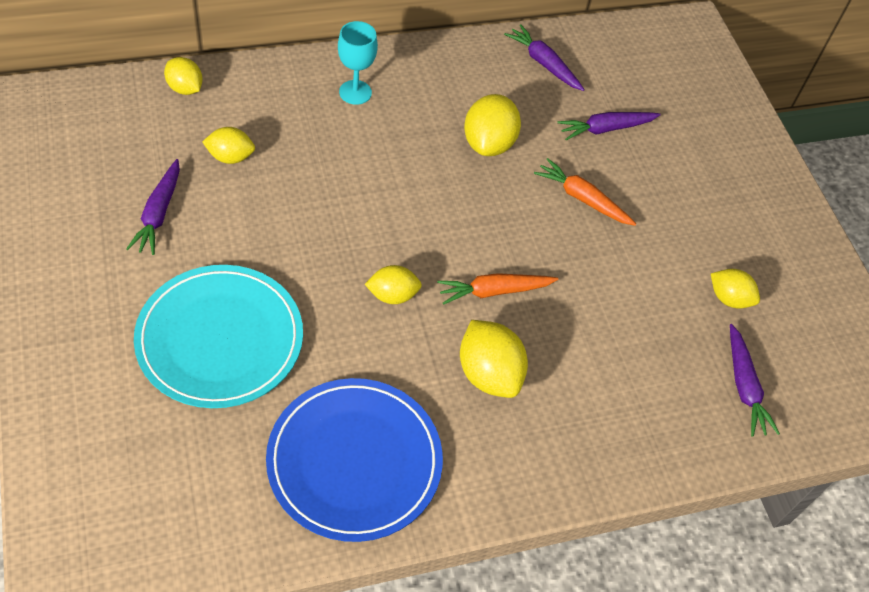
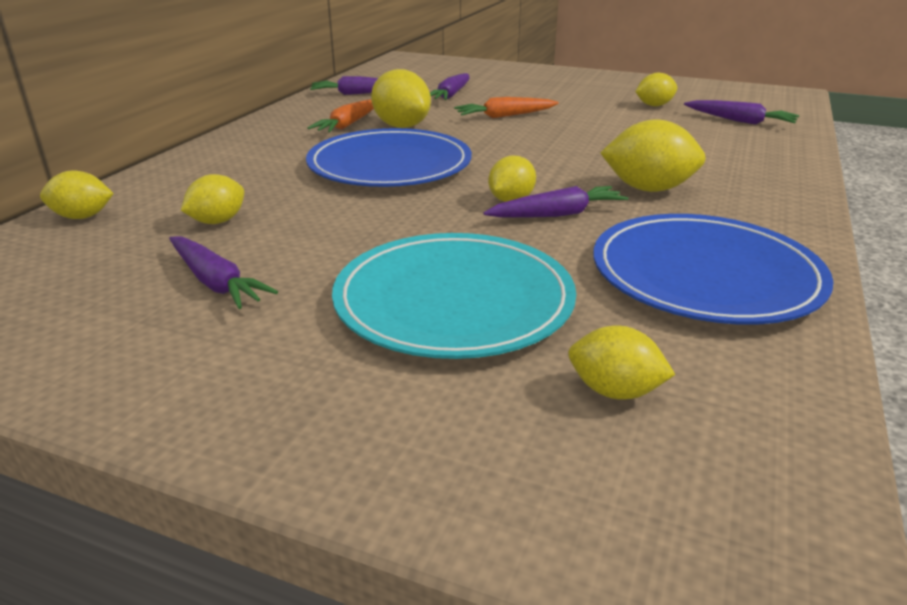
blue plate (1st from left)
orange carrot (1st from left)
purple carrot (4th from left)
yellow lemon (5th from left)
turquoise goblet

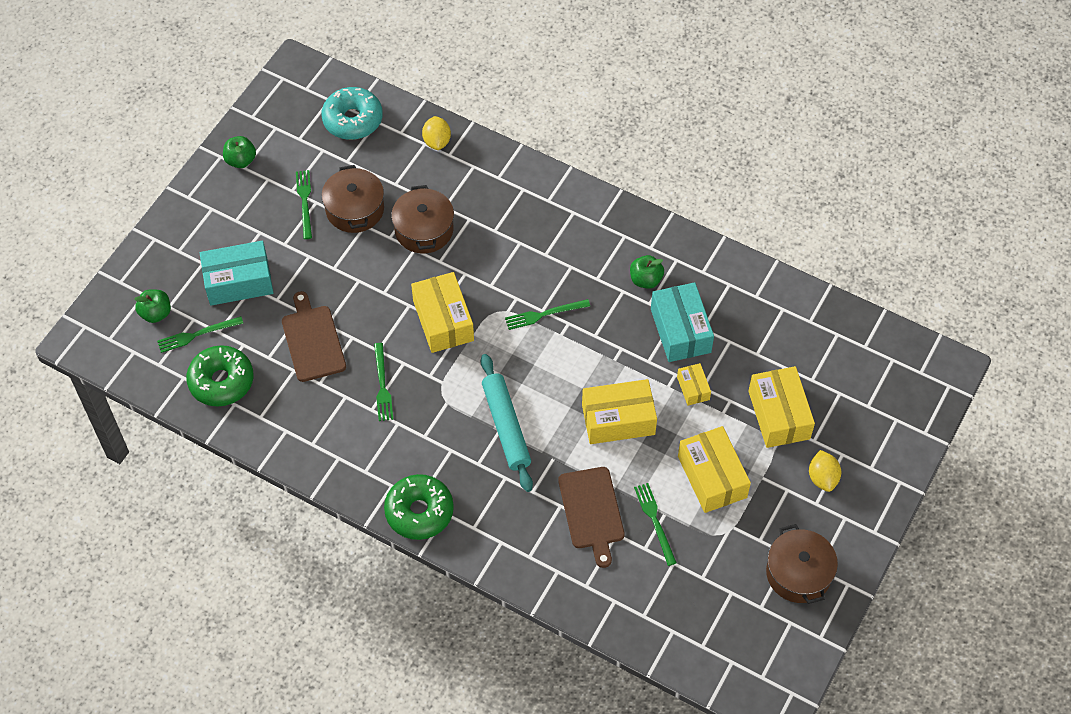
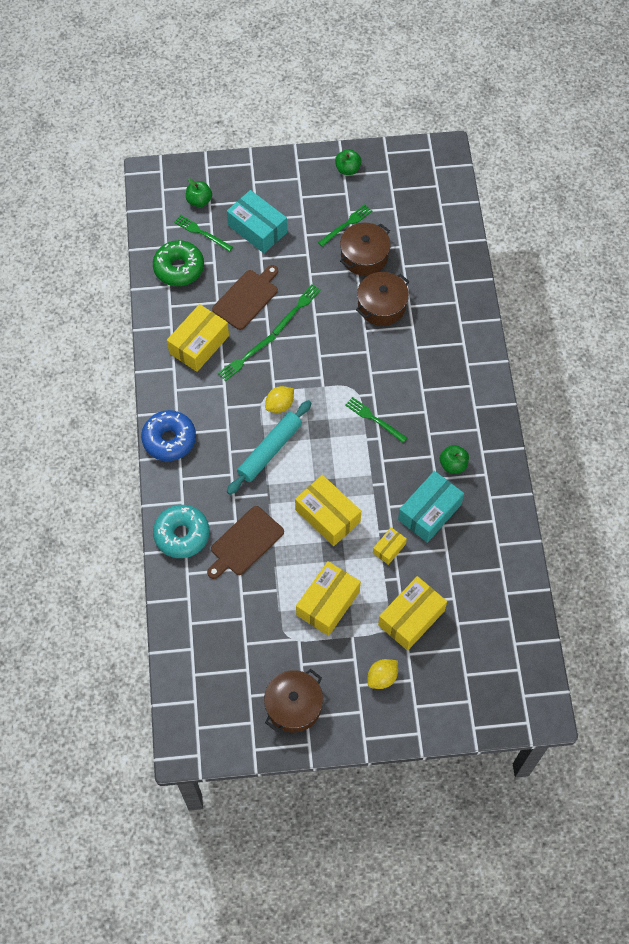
blue donut
turquoise donut
yellow box (1st from left)
yellow lemon (1st from left)
green fork (3rd from left)

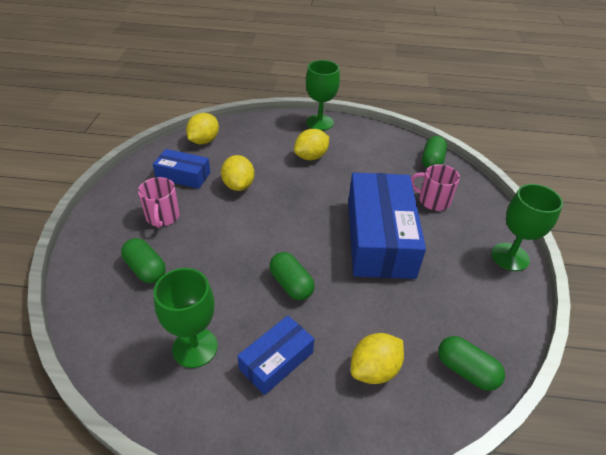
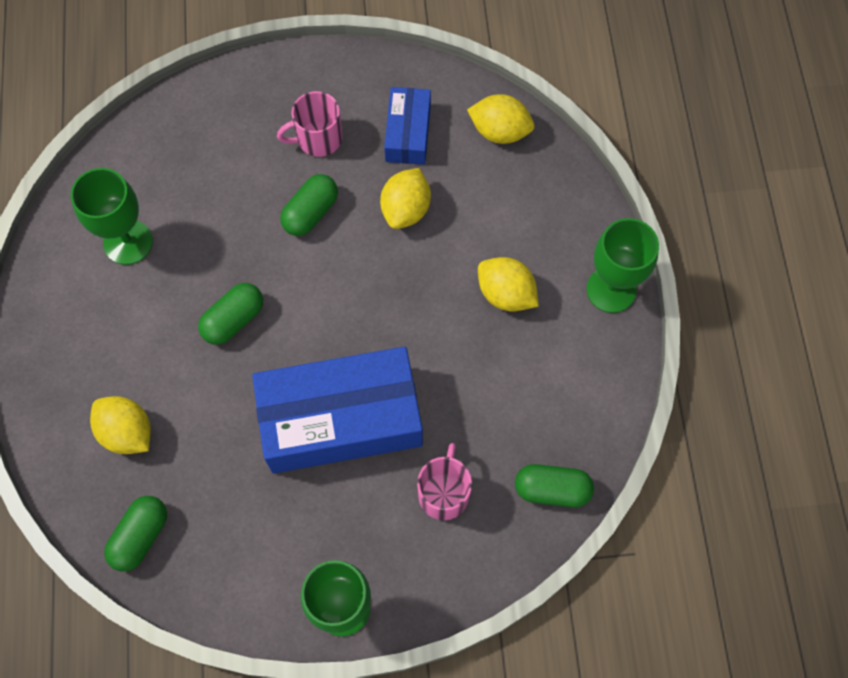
green capsule (3rd from left)
yellow lemon (2nd from left)
blue box (2nd from left in the first image)

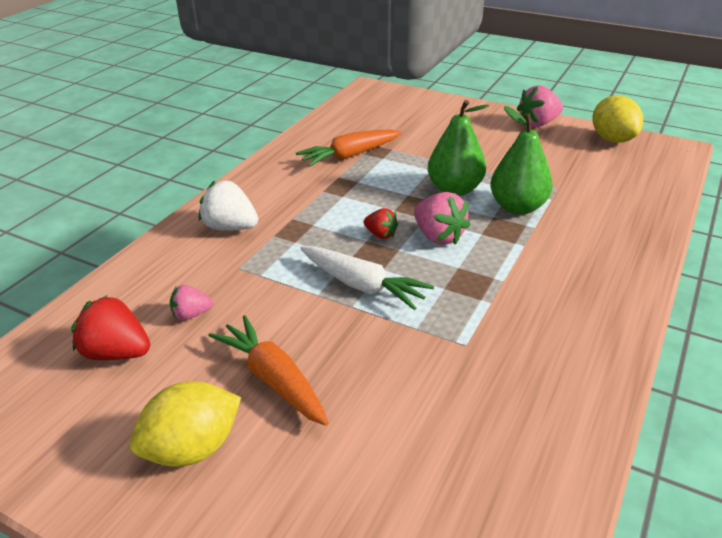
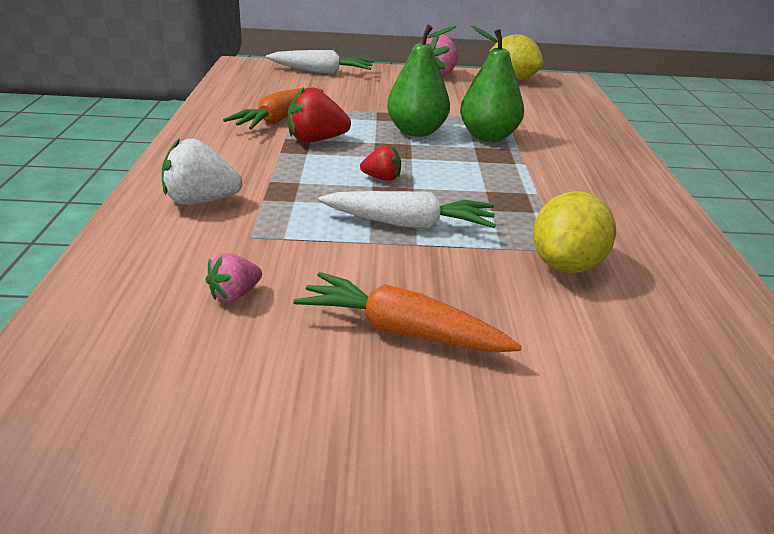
white carrot (1st from left)
red strawberry (1st from left)
yellow lemon (2nd from left)
pink strawberry (2nd from left in the first image)

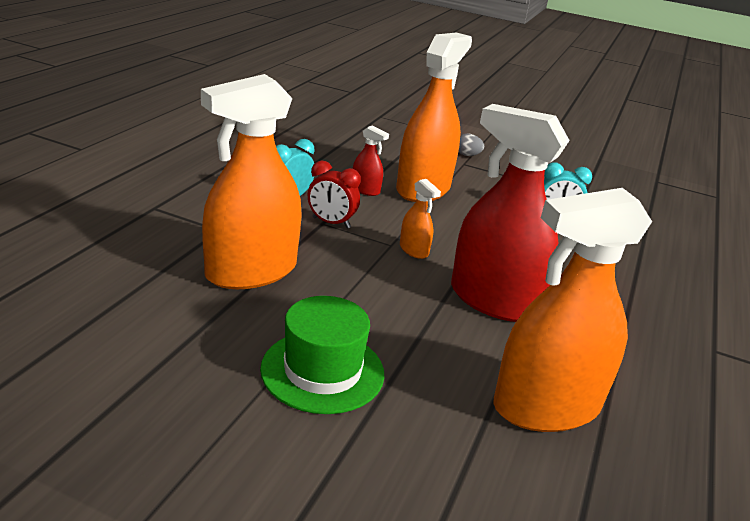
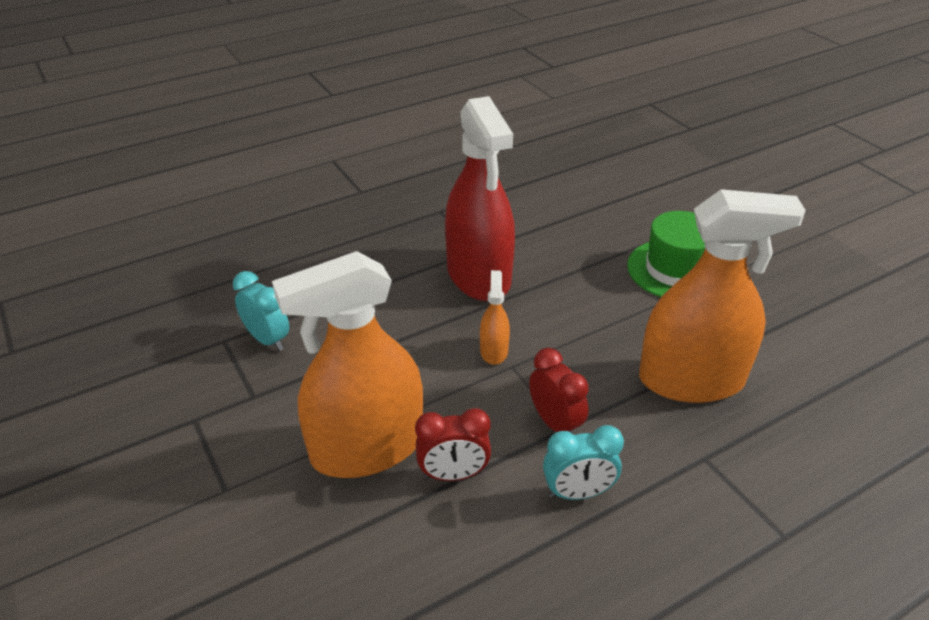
red clock (1st from left)
grey egg
orange spray bottle (4th from left in the first image)

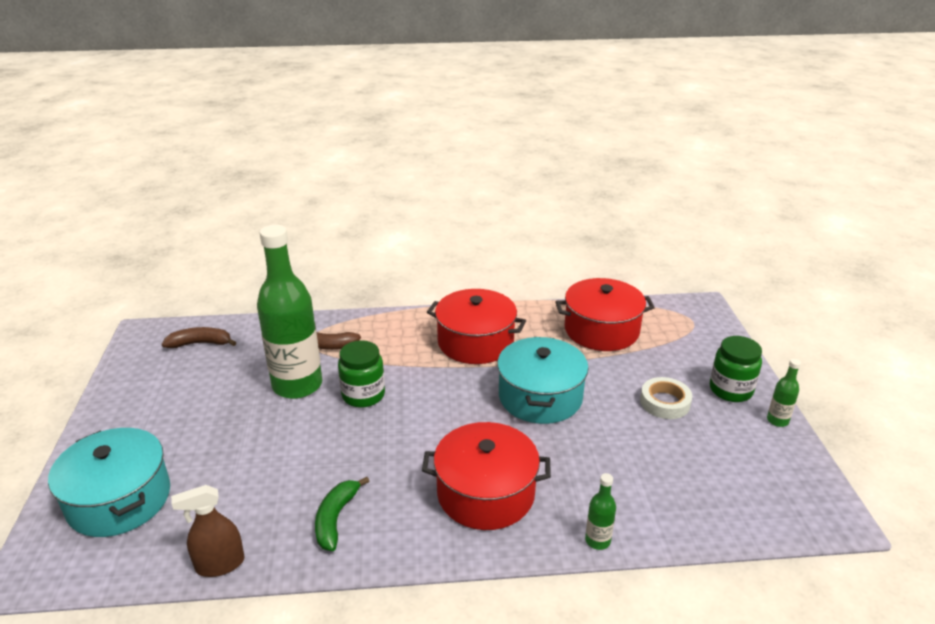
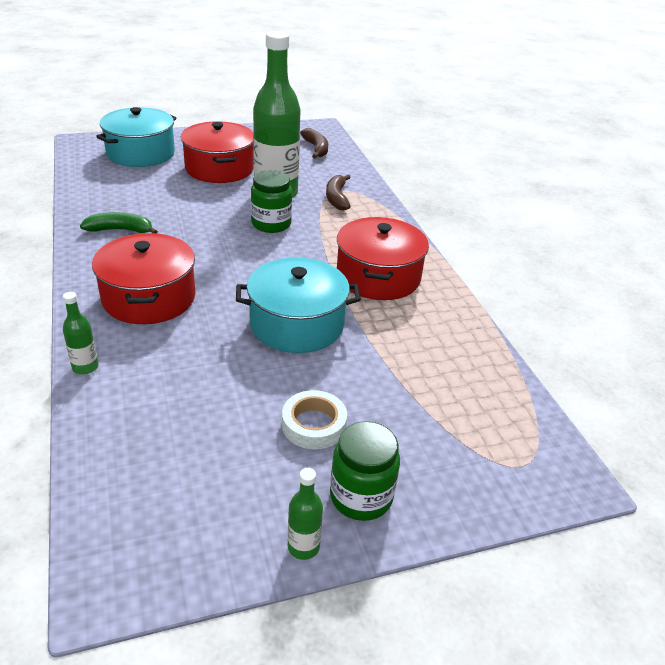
red pot (2nd from left)
brown spray bottle

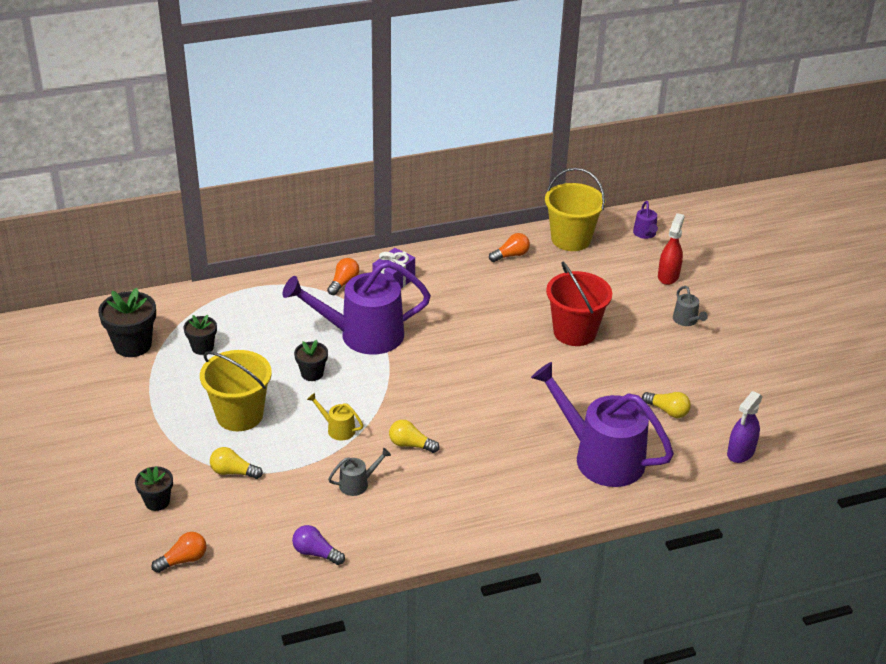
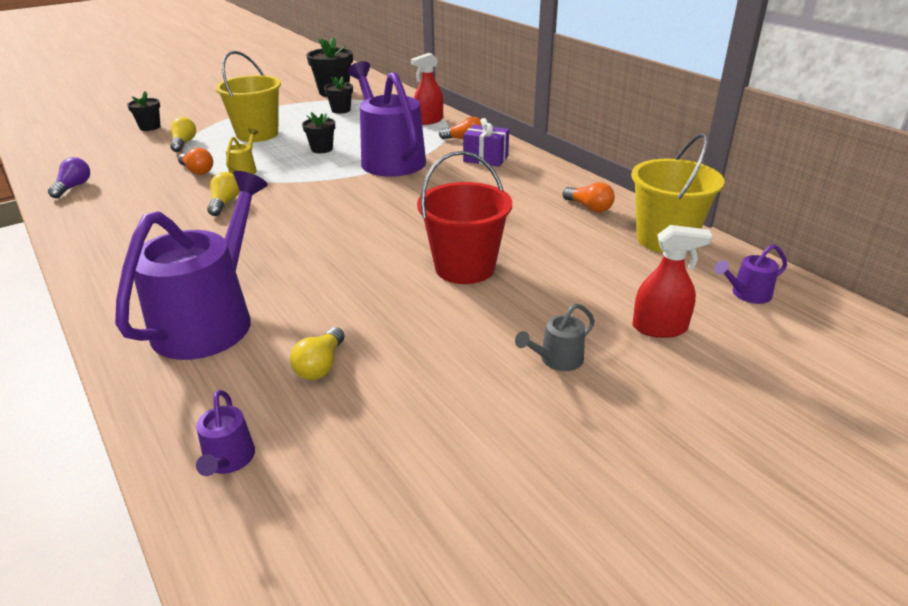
orange light bulb (1st from left)
purple watering can (2nd from left)
red spray bottle (1st from left)
grey watering can (1st from left in the first image)

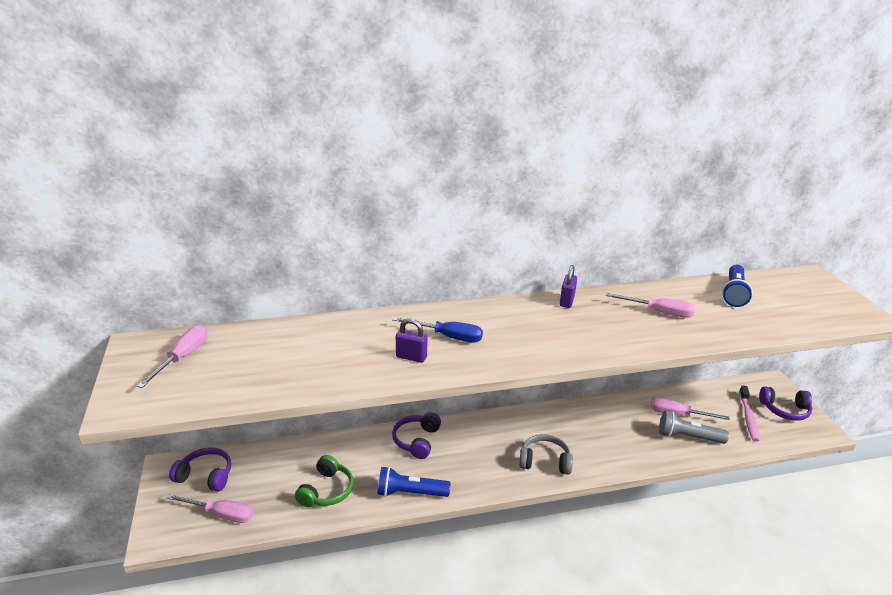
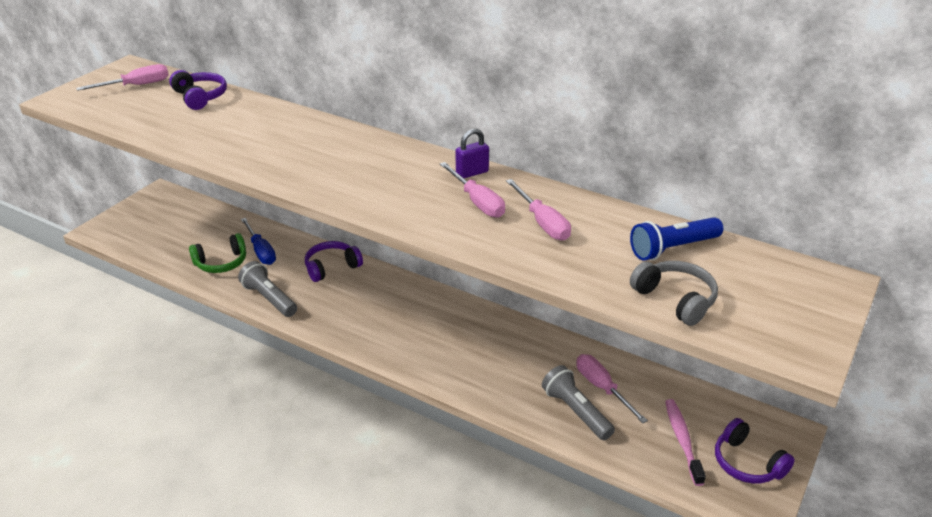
purple headphones (1st from left)
grey flashlight (1st from left)
blue screwdriver
pink screwdriver (2nd from left)
grey headphones
pink toothbrush
purple padlock (1st from left in the first image)

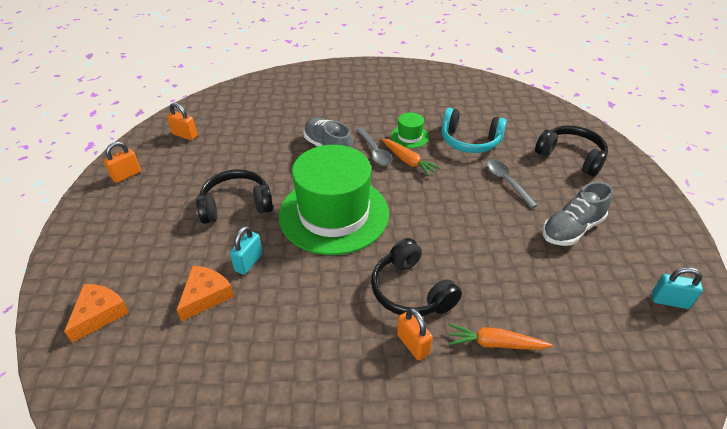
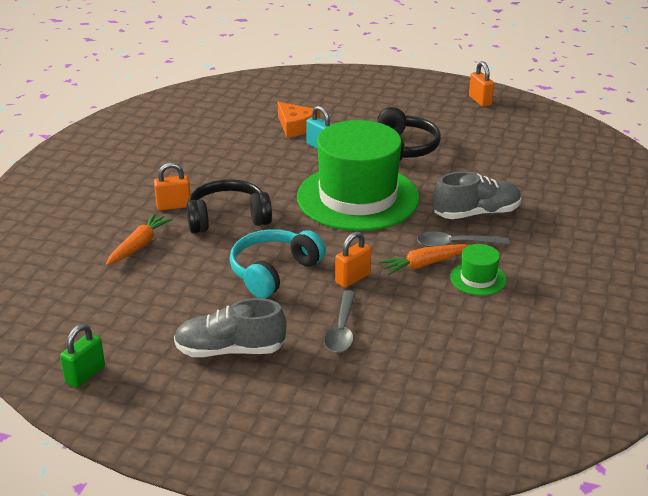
green padlock
grey shoe (1st from left)
turquoise headphones
grey spoon (1st from left)
orange padlock (2nd from left)
orange cheese (1st from left in the first image)
black headphones (3rd from left in the first image)

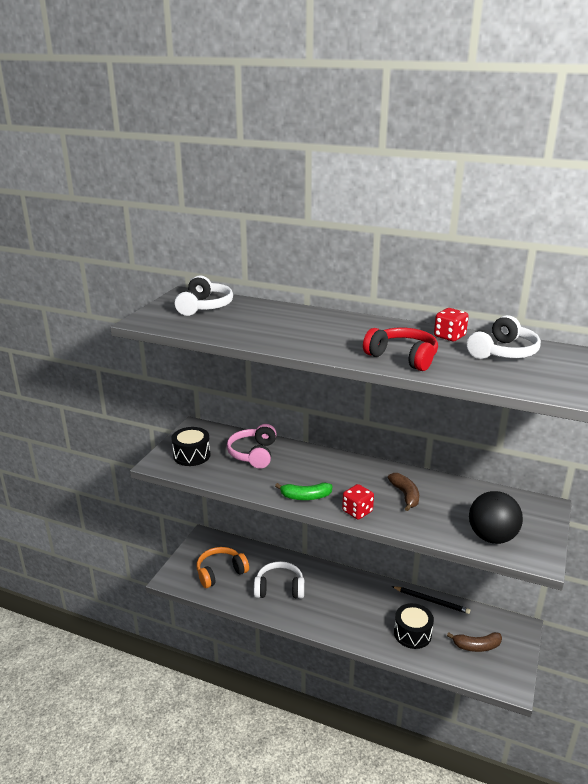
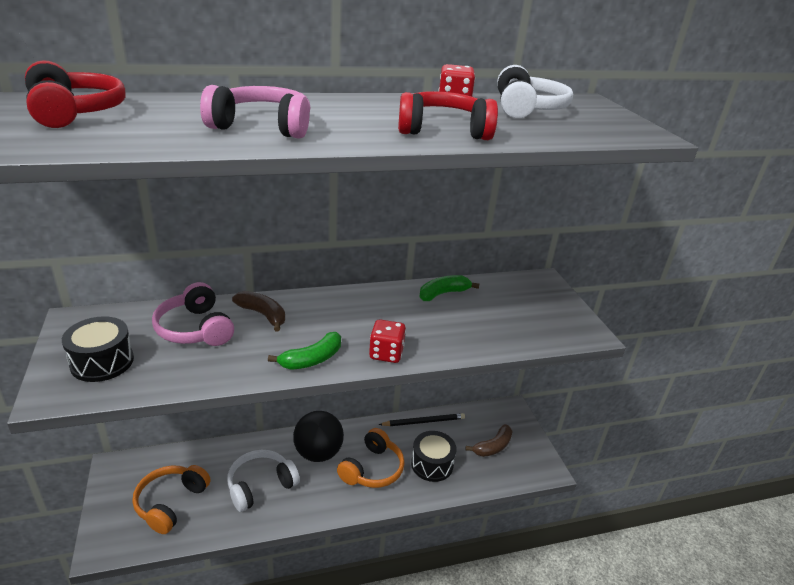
red headphones (1st from left)
pink headphones (2nd from left)
brown banana (1st from left)
black ball
orange headphones (2nd from left)
green banana (2nd from left)

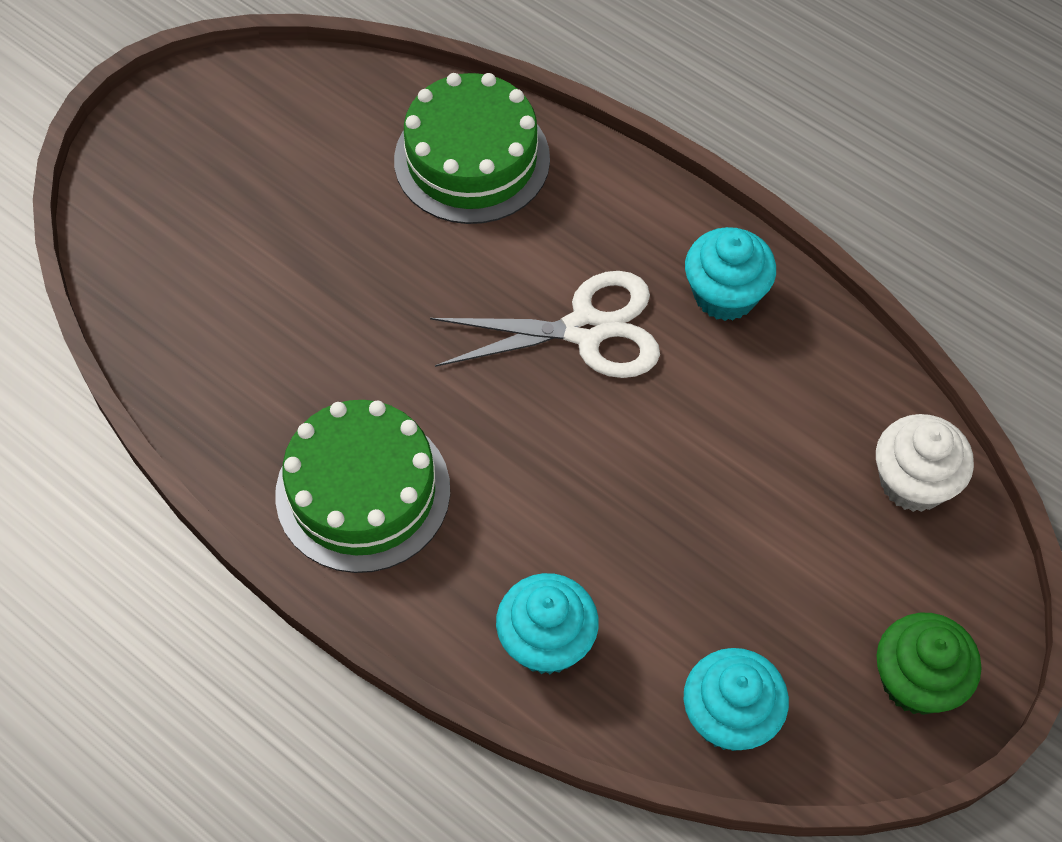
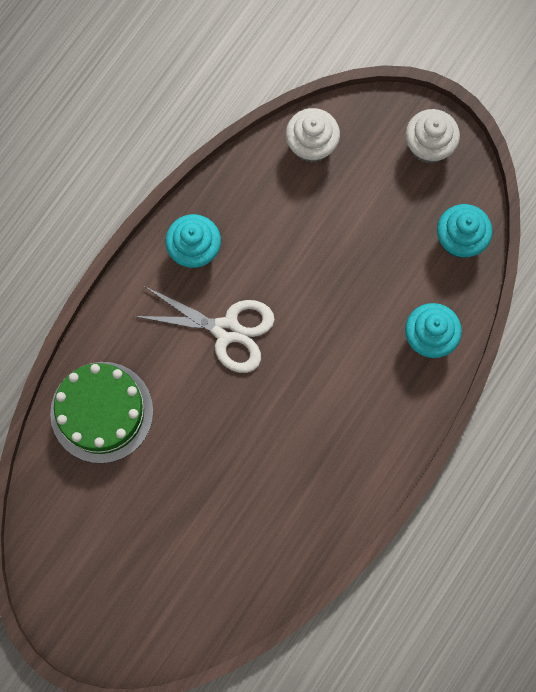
white scissors
white cupcake (2nd from left)
green cake (1st from left in the first image)

